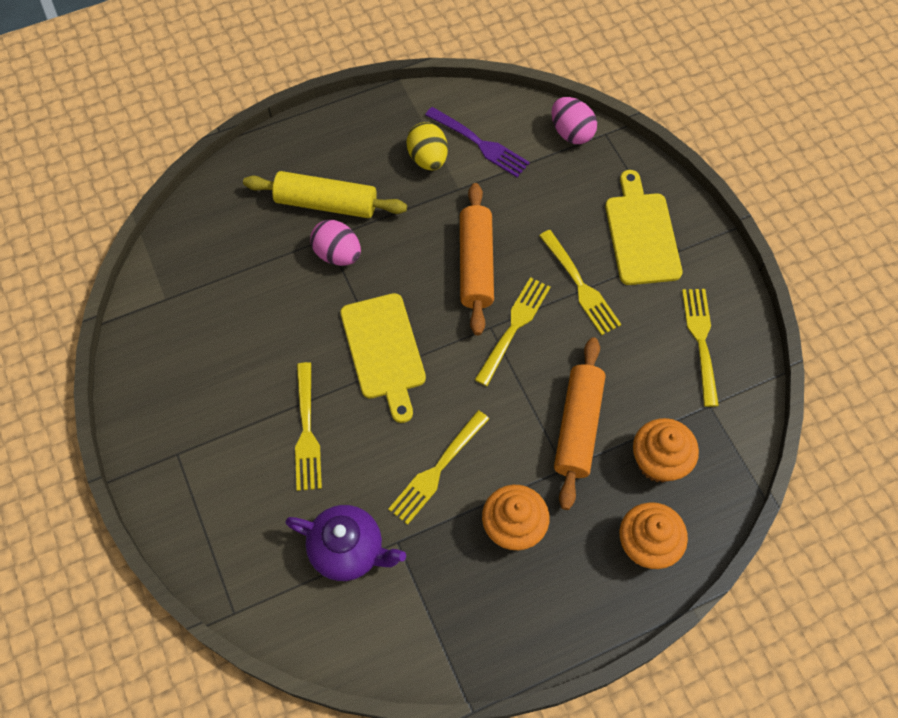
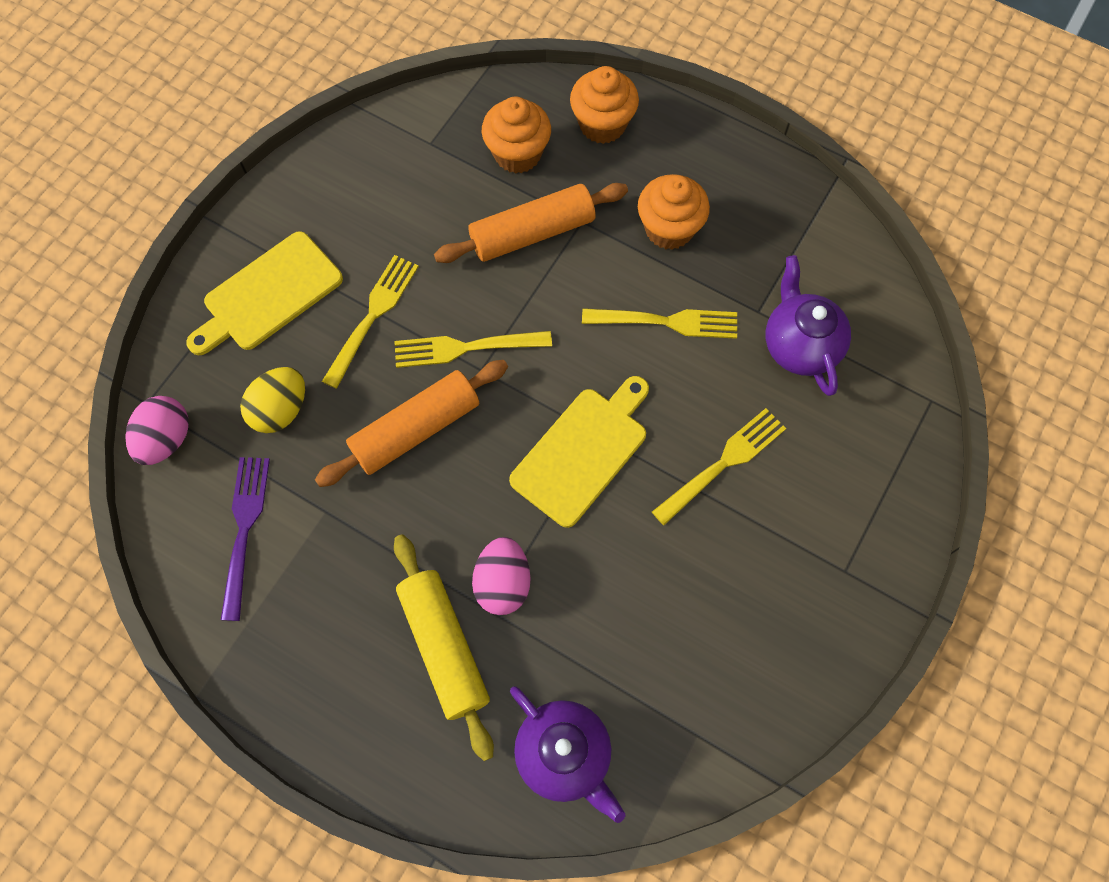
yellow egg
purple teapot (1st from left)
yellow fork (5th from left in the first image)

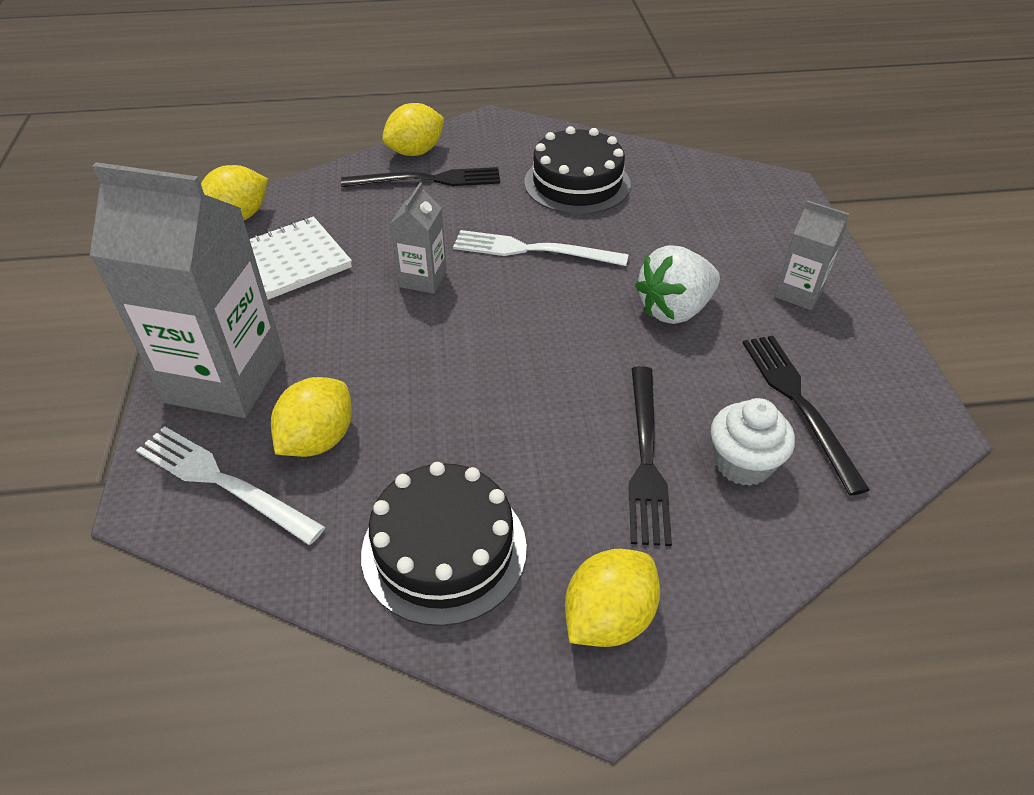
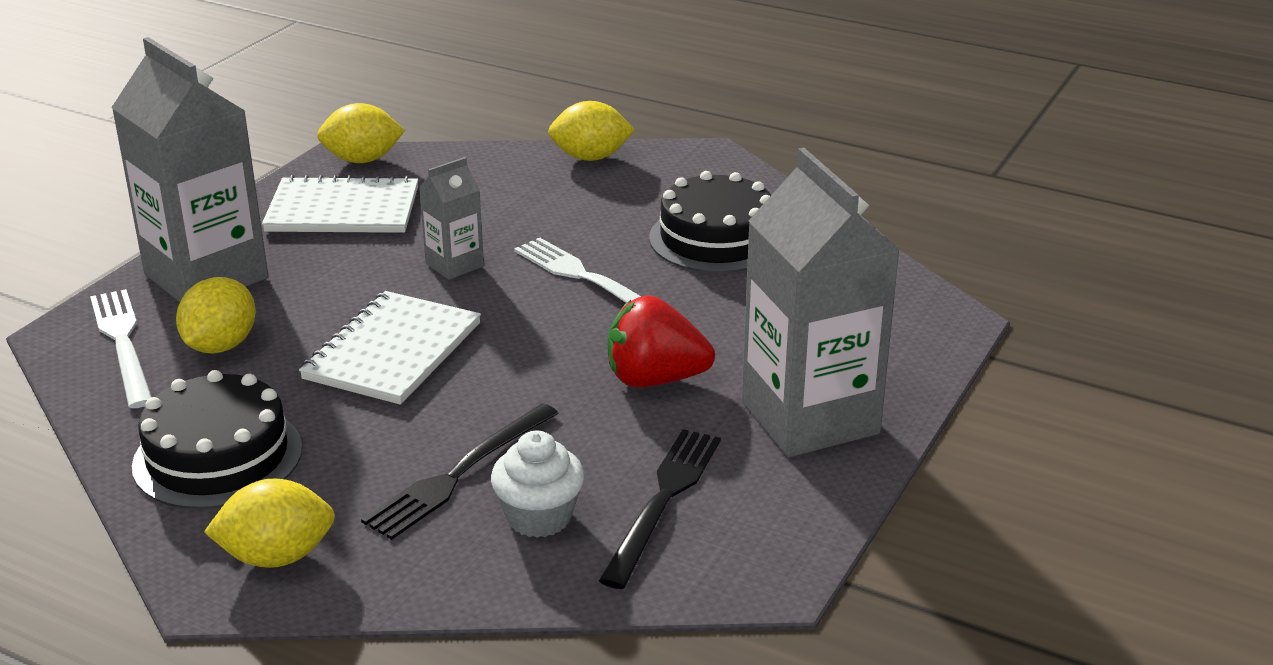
yellow lemon (1st from left)
white notebook (2nd from left)
red strawberry
grey carton (3rd from left)
black fork (1st from left in the first image)

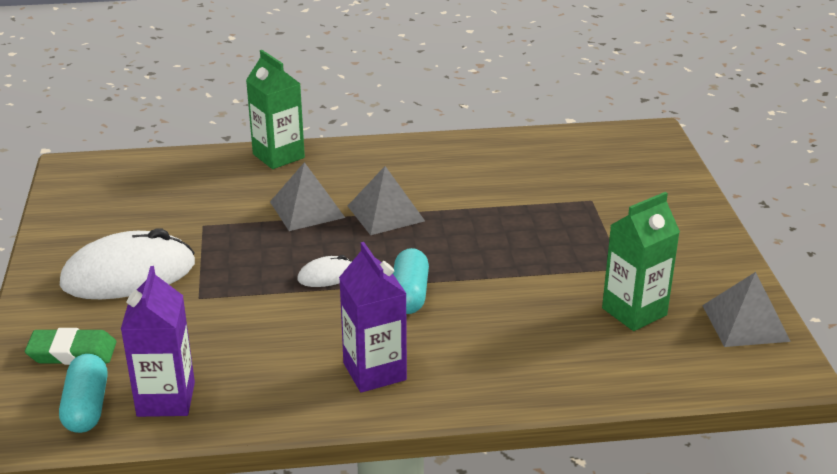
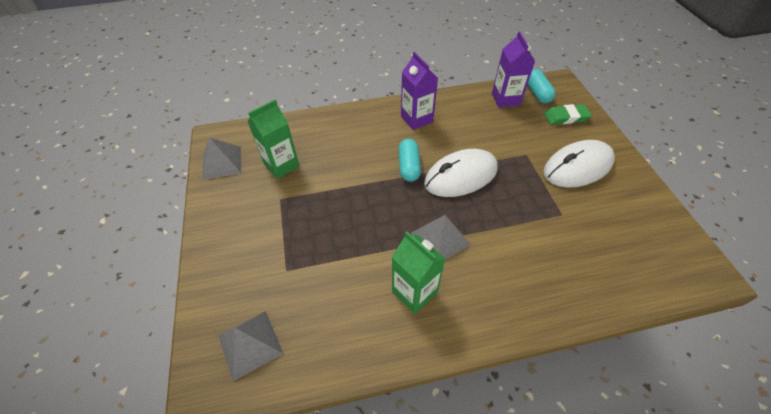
grey pyramid (2nd from left)
green carton (2nd from left)
white mouse (1st from left)

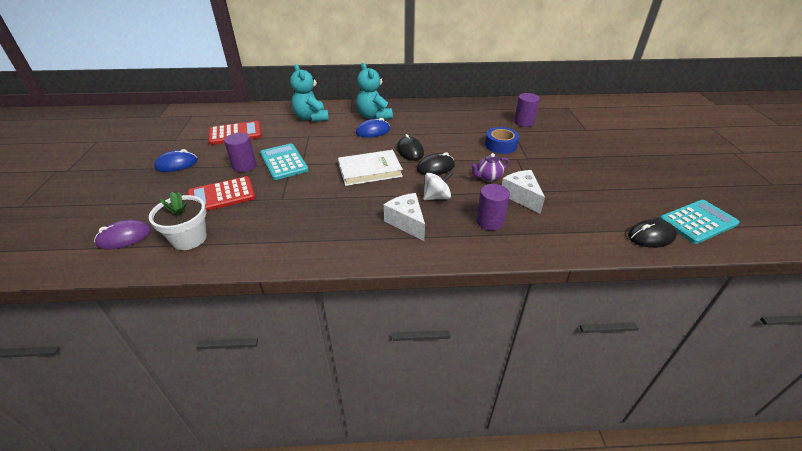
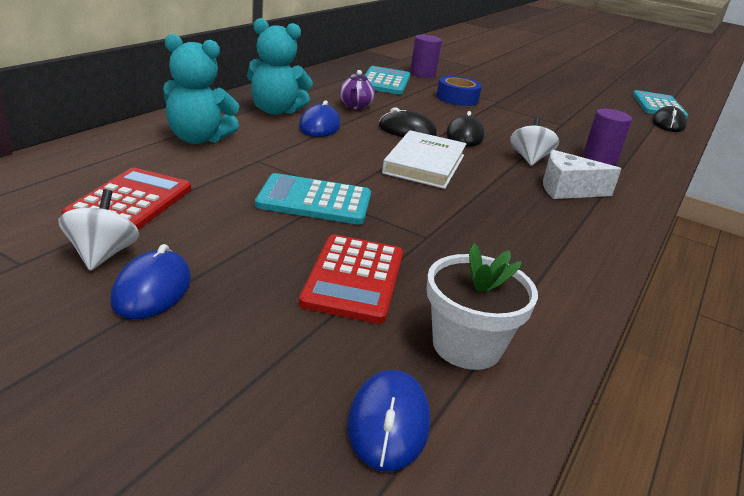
white spinning top (1st from left)
purple teapot
blue mouse (3rd from left)
turquoise calculator (2nd from left)
purple cylinder (1st from left in the first image)
white cheese (2nd from left in the first image)

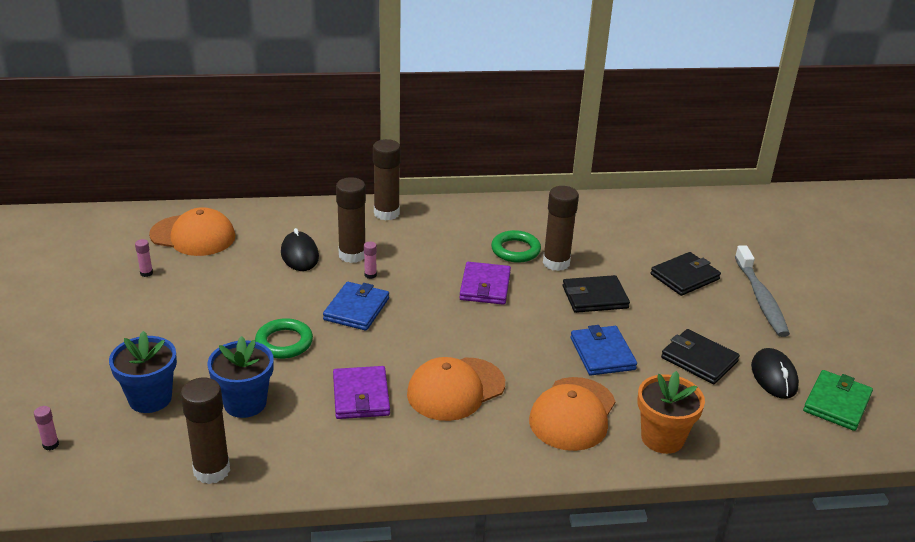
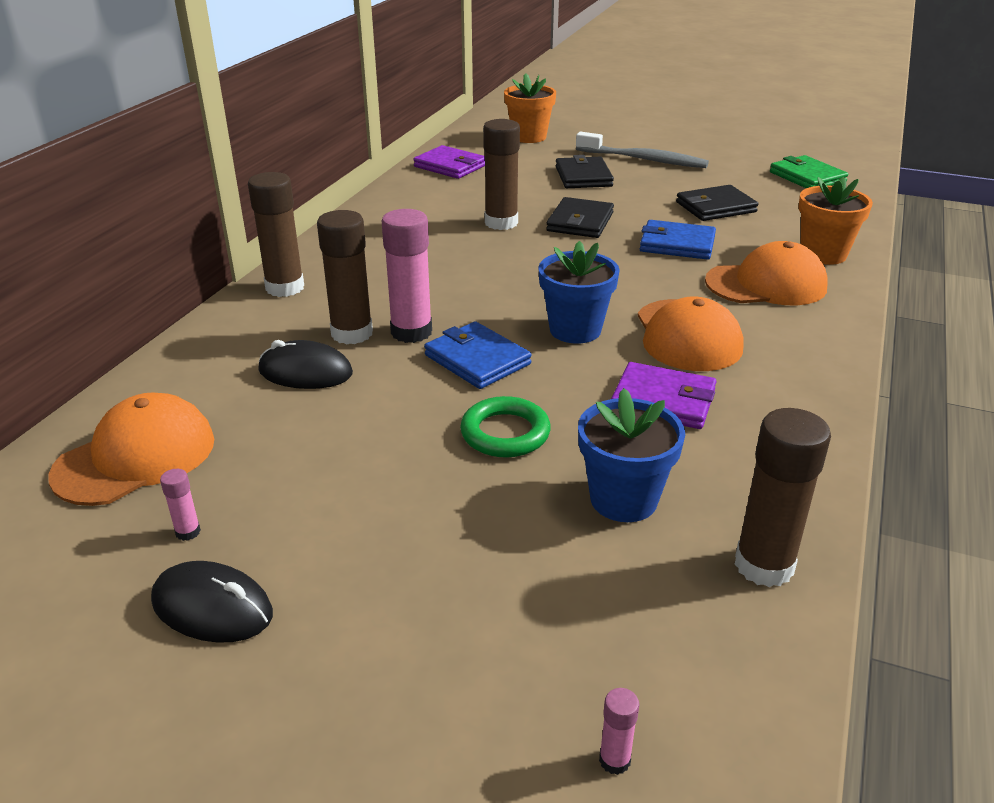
black mouse (1st from left)
pink glue stick (2nd from left)
purple wallet (1st from left)
orange flower pot (1st from left)
blue flower pot (1st from left)
orange cap (3rd from left)
green ring (2nd from left in the first image)

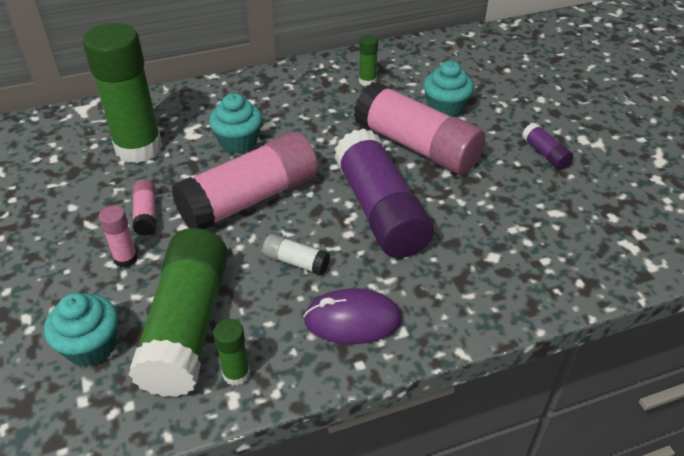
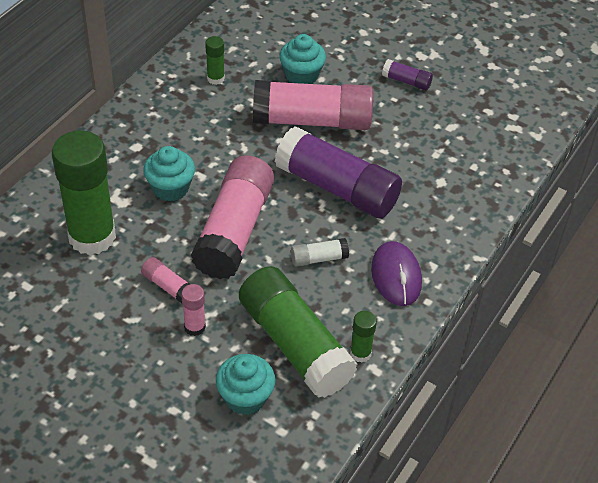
purple mouse

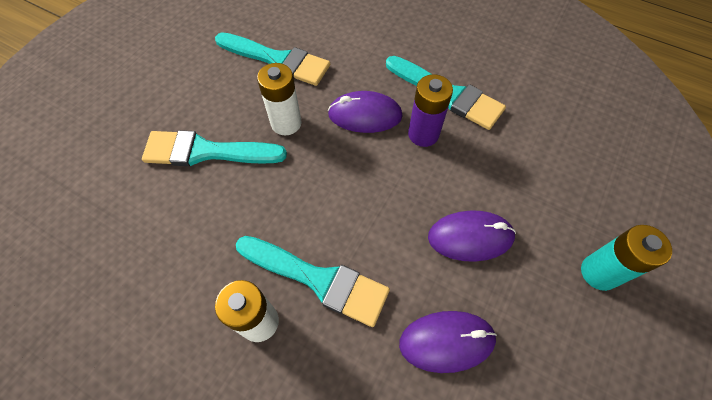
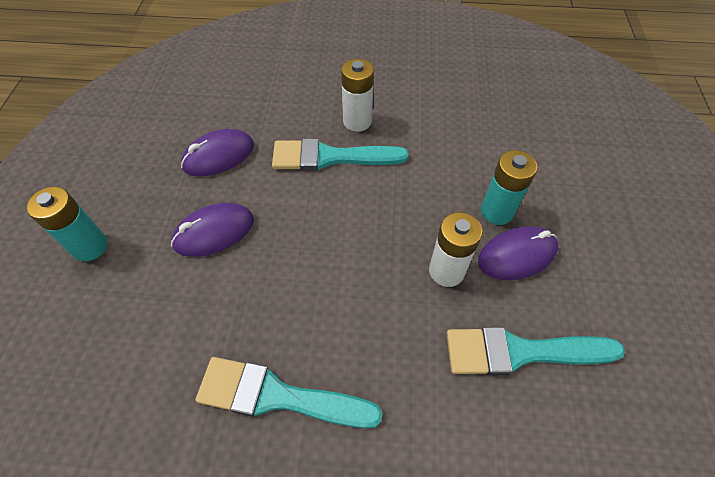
purple mouse (3rd from left)
turquoise battery (2nd from left)
purple battery

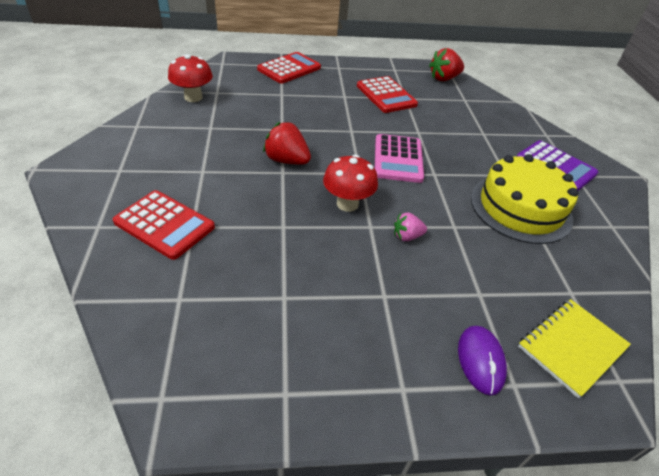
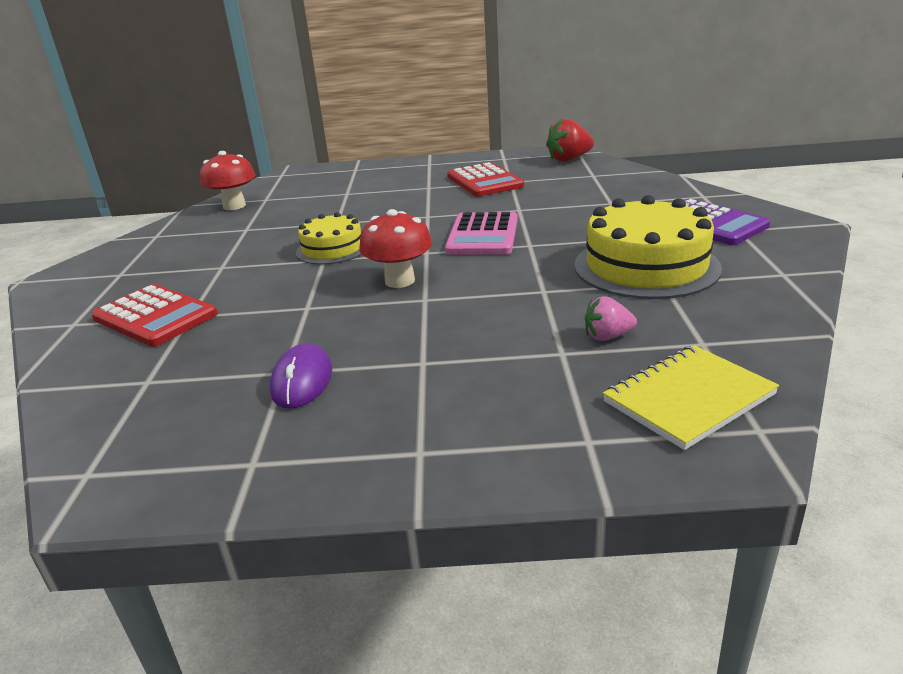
purple mouse
yellow cake (1st from left)
pink strawberry
red calculator (2nd from left in the first image)

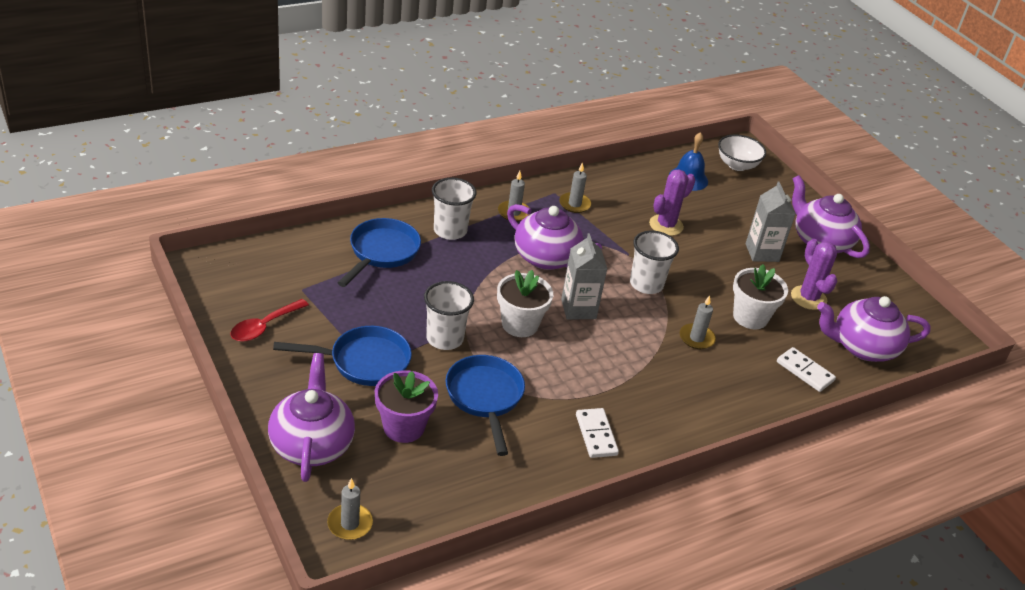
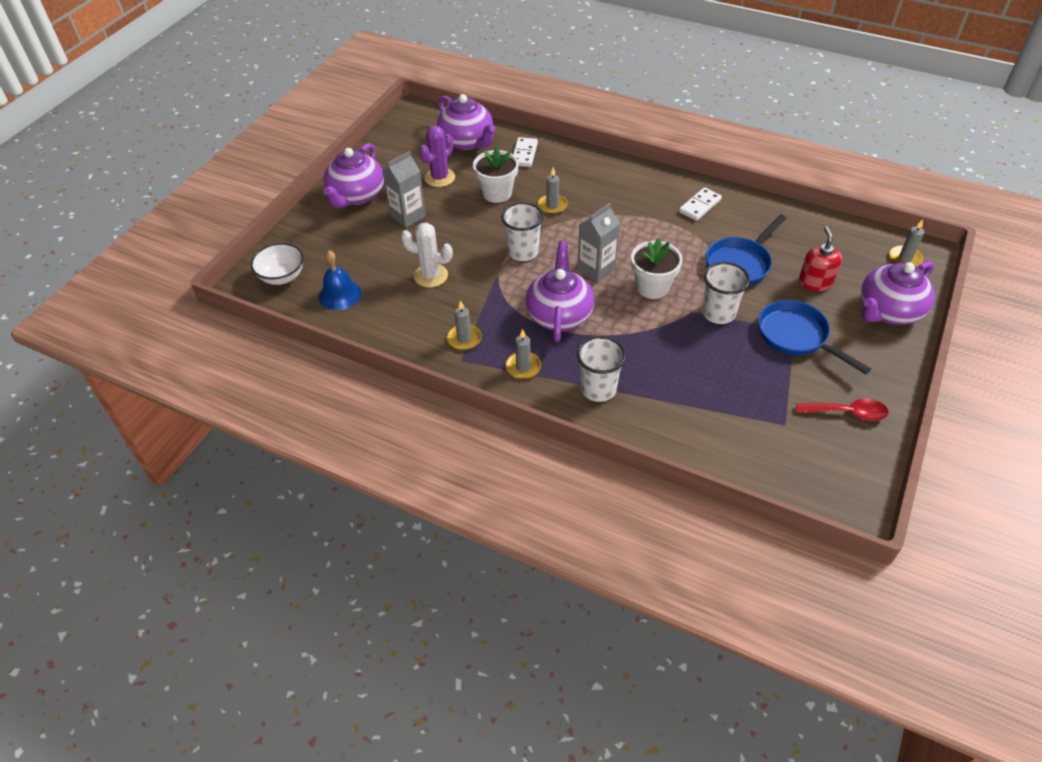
white cactus
red soap dispenser
blue pan (2nd from left in the first image)

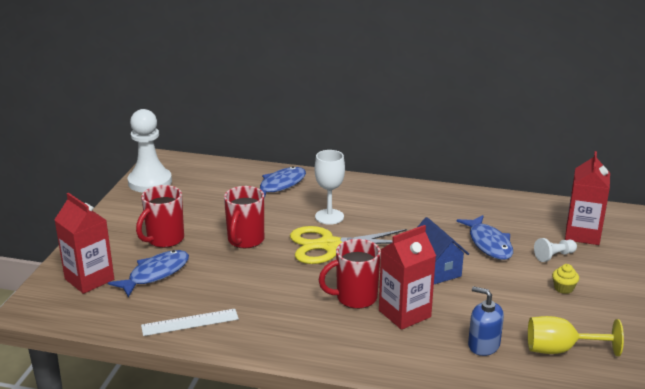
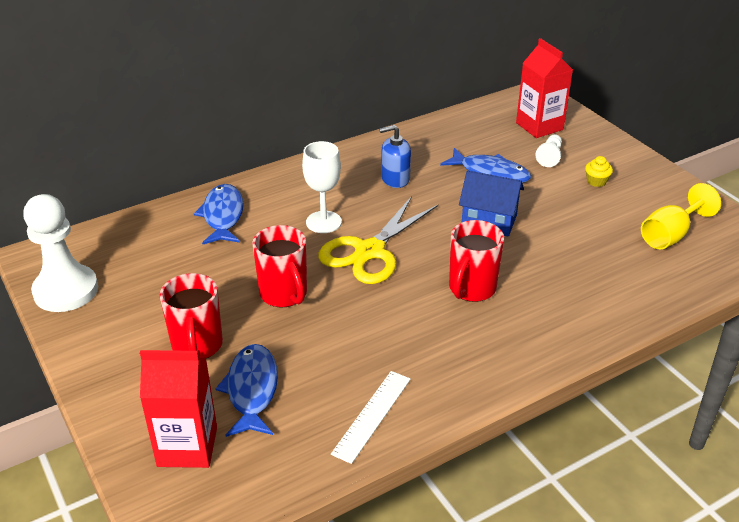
blue soap dispenser
red carton (2nd from left in the first image)

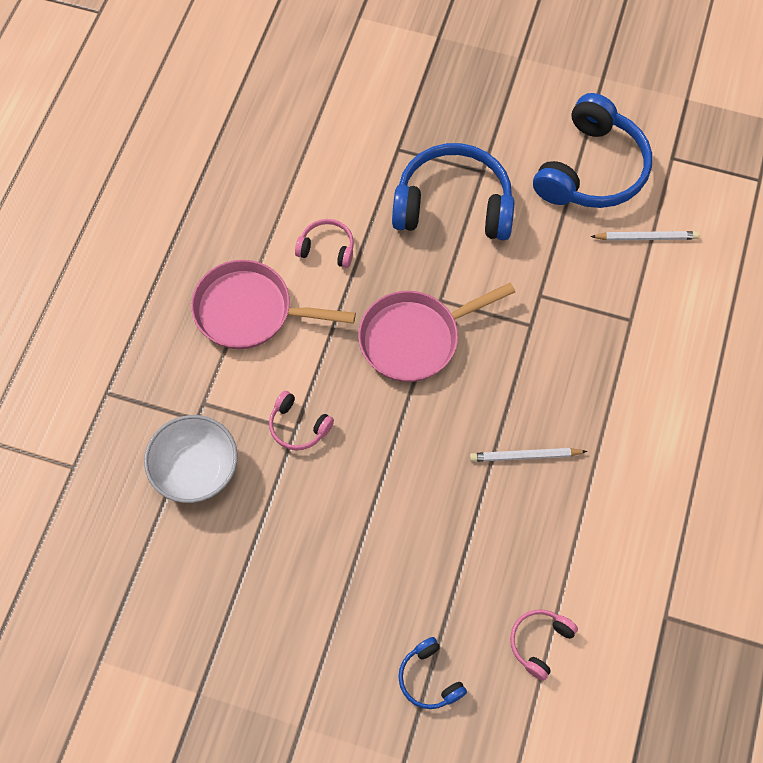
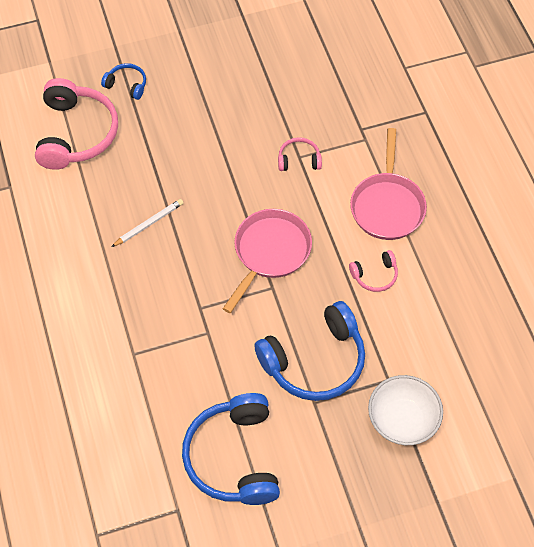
pink headphones (1st from left)
pink pan (2nd from left)
white bowl
white pencil (2nd from left in the first image)

